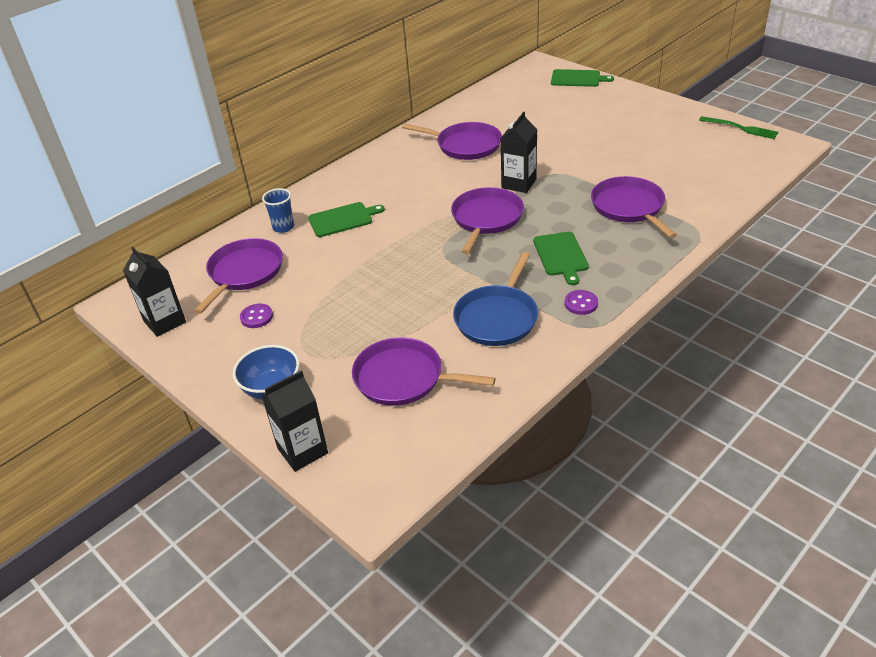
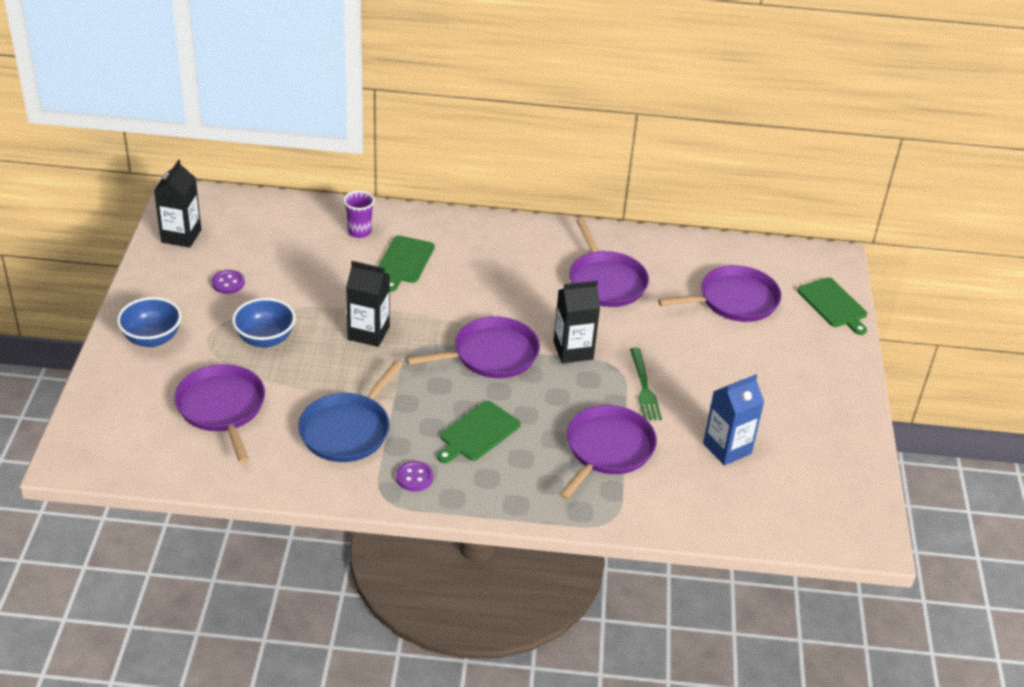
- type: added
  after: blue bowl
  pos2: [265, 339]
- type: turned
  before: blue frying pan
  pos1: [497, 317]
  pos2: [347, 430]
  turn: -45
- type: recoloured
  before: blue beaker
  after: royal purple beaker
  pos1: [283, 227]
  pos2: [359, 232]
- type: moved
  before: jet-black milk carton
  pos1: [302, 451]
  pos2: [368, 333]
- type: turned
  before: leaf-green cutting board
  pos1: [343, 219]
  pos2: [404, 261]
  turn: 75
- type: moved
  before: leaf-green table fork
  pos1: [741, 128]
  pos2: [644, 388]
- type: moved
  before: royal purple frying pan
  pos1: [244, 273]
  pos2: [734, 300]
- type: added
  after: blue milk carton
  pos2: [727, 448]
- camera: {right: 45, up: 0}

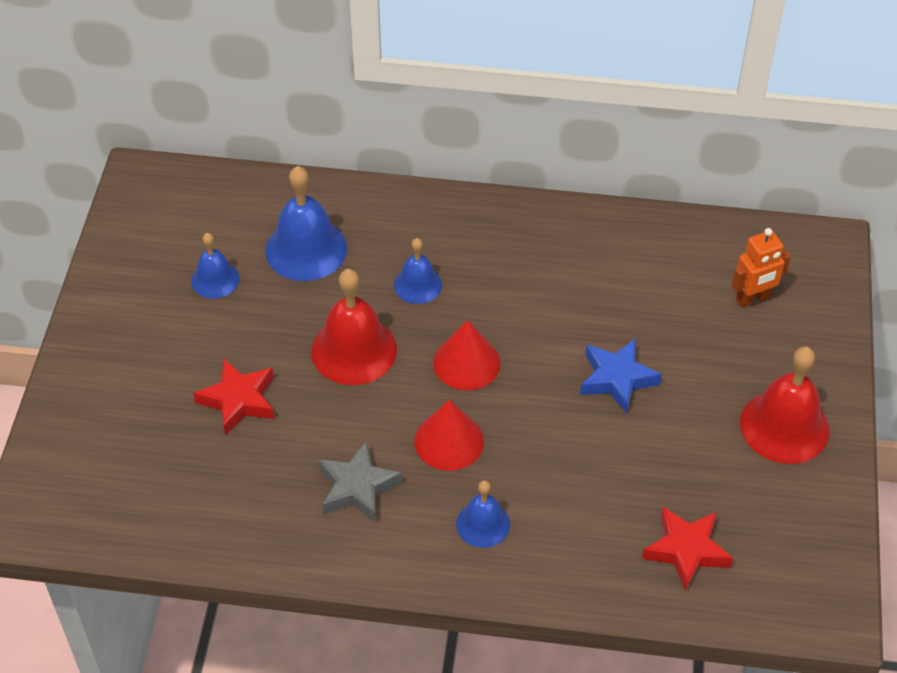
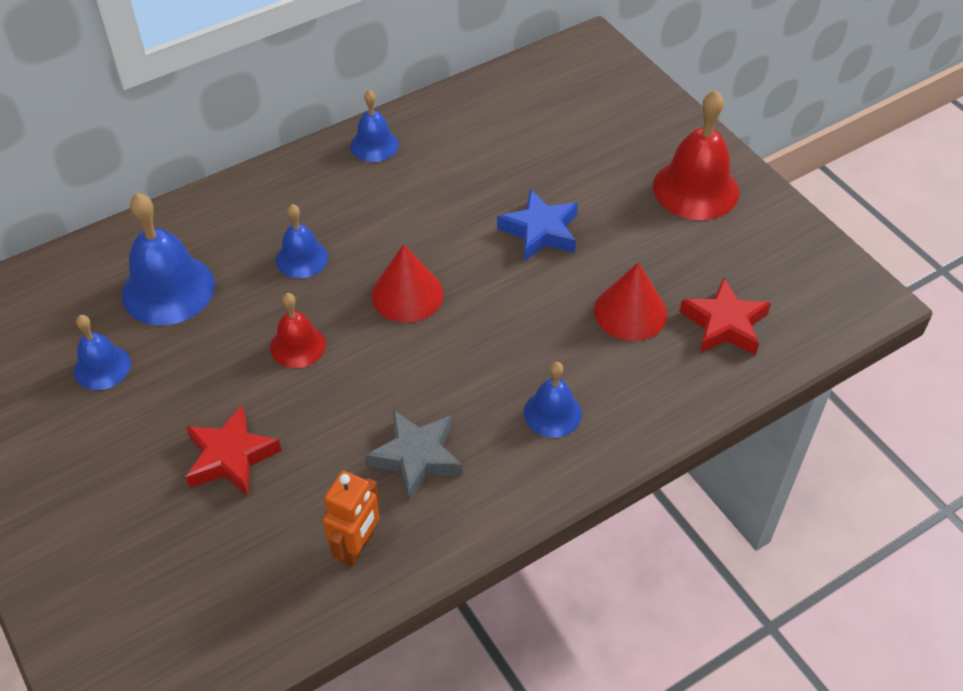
- type: resized
  before: red hand bell
  pos1: [354, 350]
  pos2: [298, 345]
  scale: 0.58
- type: moved
  before: orange-coloured toy robot
  pos1: [753, 299]
  pos2: [357, 547]
- type: added
  after: blue hand bell
  pos2: [374, 145]
- type: moved
  before: red solid cone
  pos1: [449, 441]
  pos2: [630, 312]
- camera: {right: -40, up: 0}

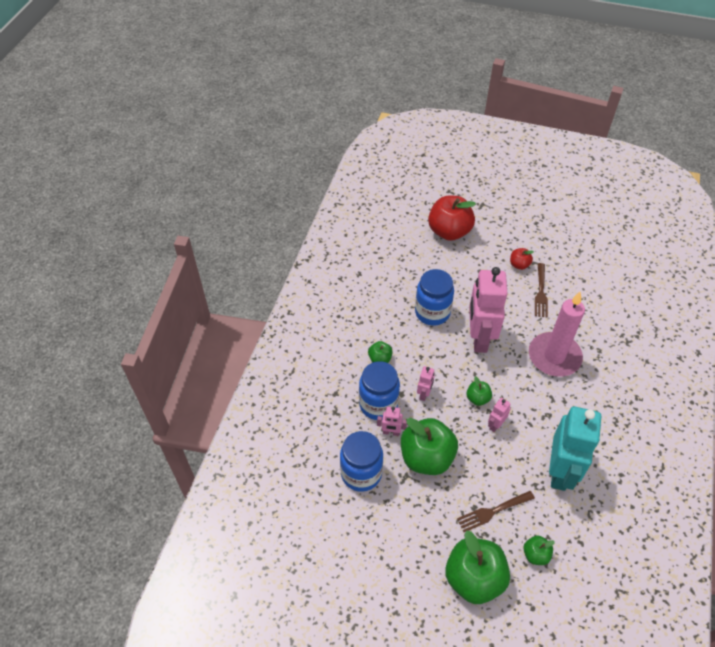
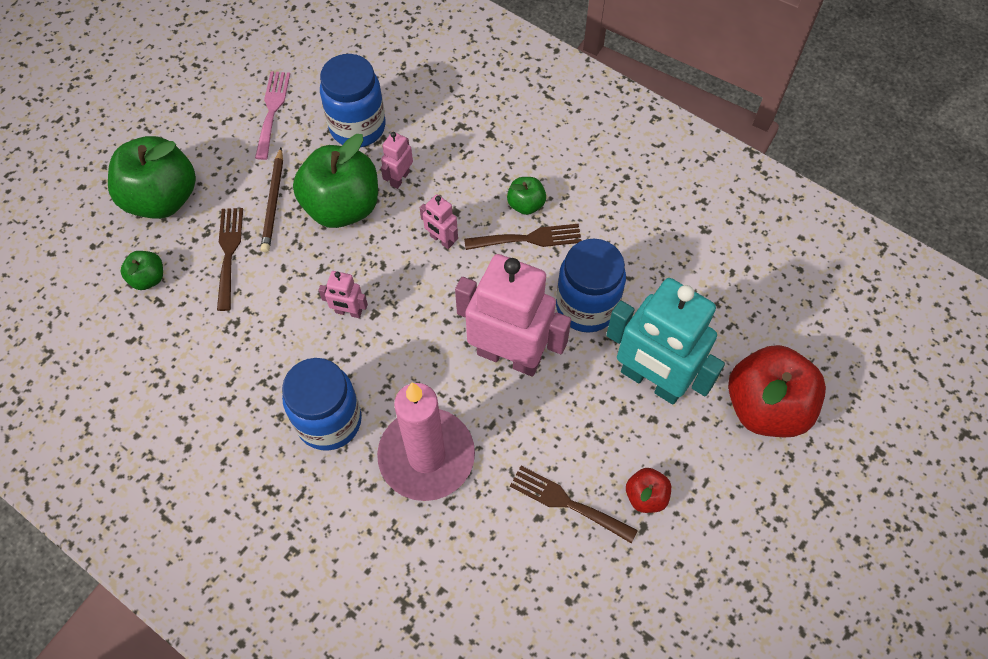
- type: added
  after: rose-pink table fork
  pos2: [272, 110]
- type: added
  after: brown pencil
  pos2: [274, 202]
- type: moved
  before: blue jar
  pos1: [378, 404]
  pos2: [329, 421]
- type: turned
  before: rose-pink toy robot
  pos1: [495, 425]
  pos2: [348, 312]
  turn: 135
- type: added
  after: brown table fork
  pos2: [528, 238]
- type: moved
  before: turquoise toy robot
  pos1: [560, 471]
  pos2: [651, 381]
- type: removed
  before: leaf-green apple
  pos1: [477, 398]
- camera: {right: 110, up: 10}

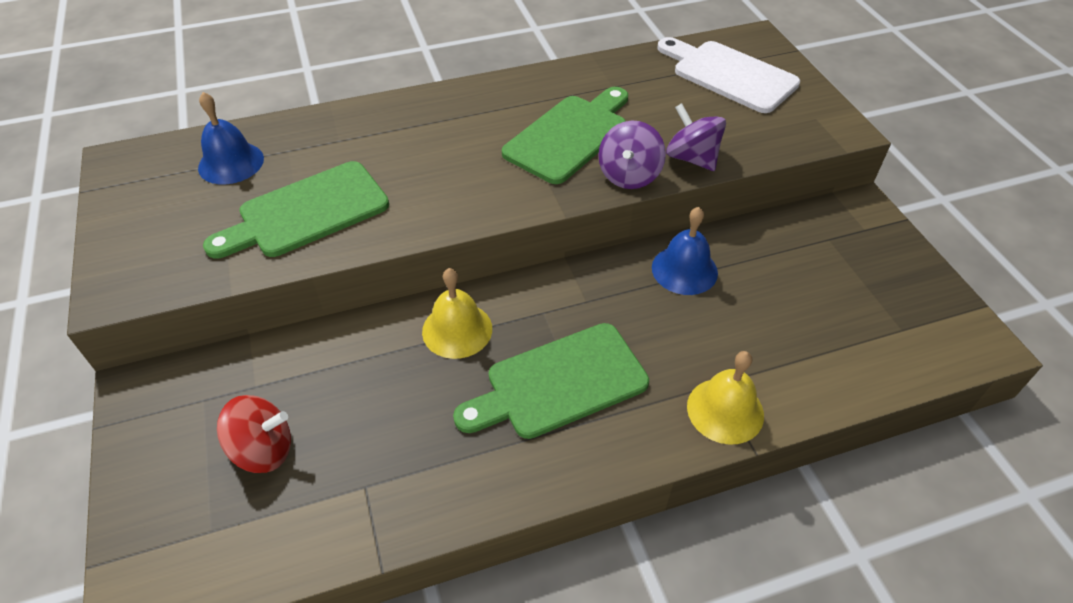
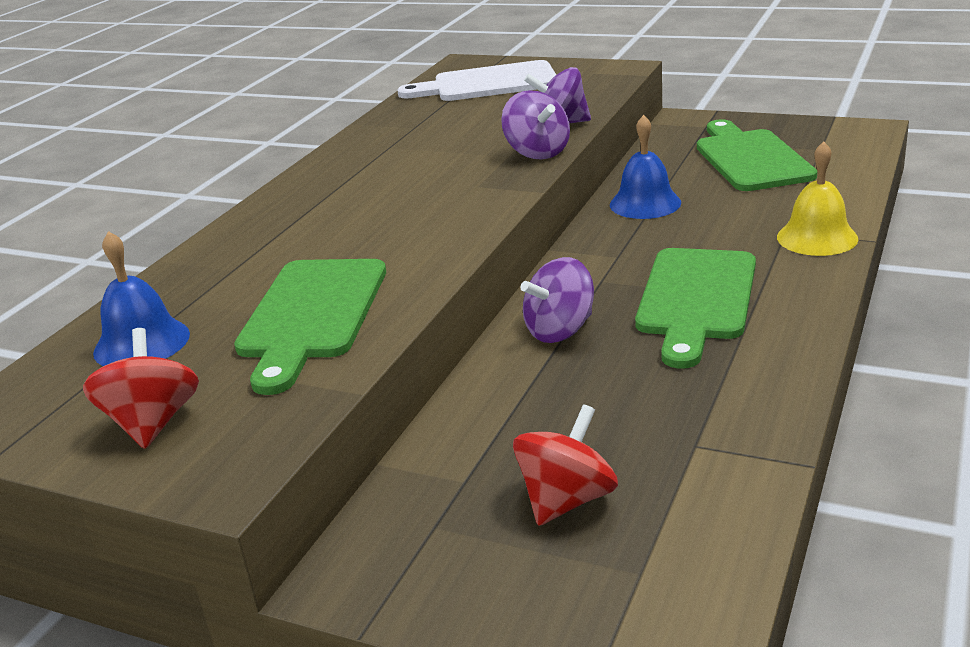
- type: added
  after: red whirligig
  pos2: [152, 423]
- type: replaced
  before: bright yellow hand bell
  after: royal purple whirligig
  pos1: [457, 330]
  pos2: [560, 330]
- type: moved
  before: leaf-green cutting board
  pos1: [570, 136]
  pos2: [750, 158]
- camera: {right: -45, up: -20}

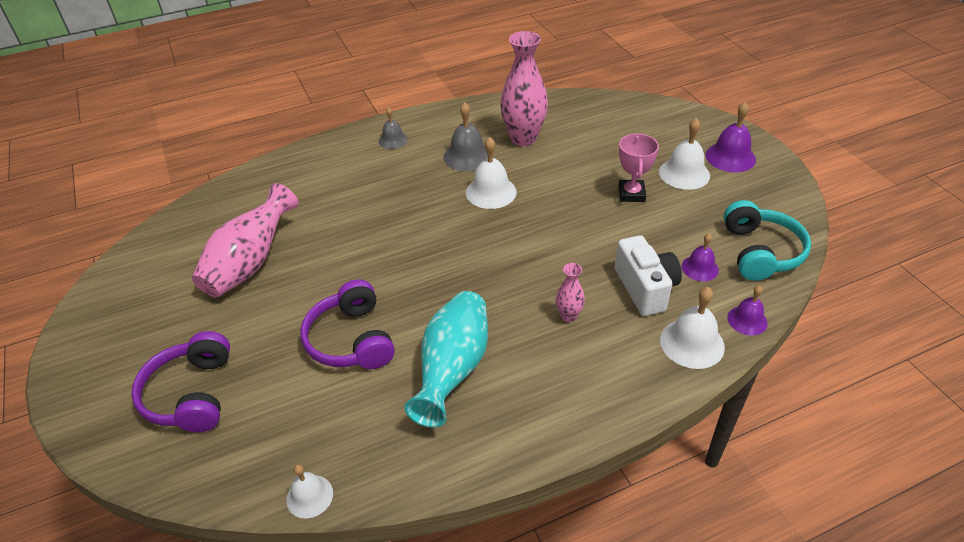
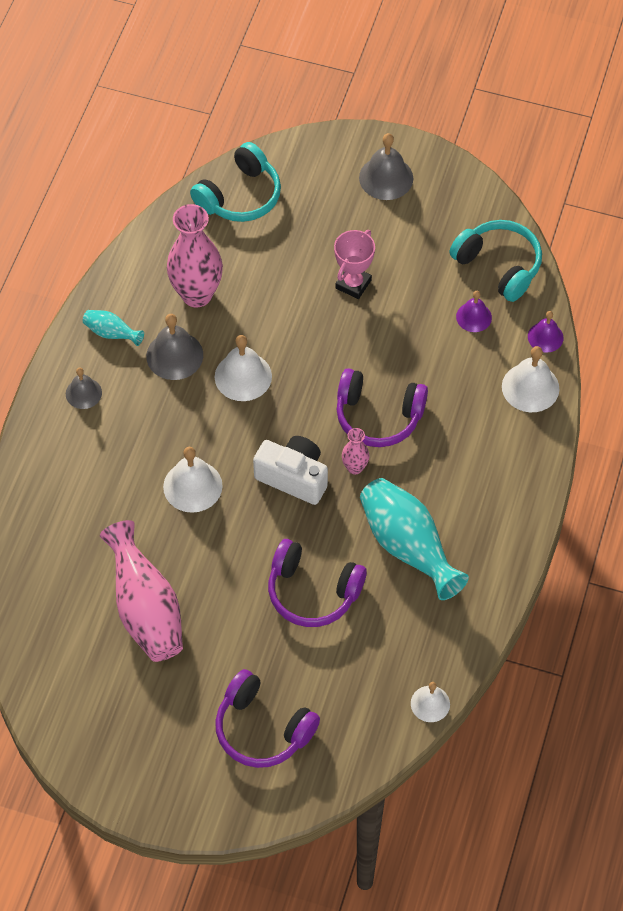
- type: added
  after: turquoise vase
  pos2: [111, 334]
- type: moved
  before: snow-white hand bell
  pos1: [684, 173]
  pos2: [192, 486]
- type: added
  after: turquoise headphones
  pos2: [240, 196]
- type: moved
  before: snow-white photo camera
  pos1: [645, 288]
  pos2: [293, 477]
- type: turned
  before: rose-pink award cup
  pos1: [631, 194]
  pos2: [353, 284]
  turn: 75
- type: added
  after: royal purple headphones
  pos2: [378, 416]
- type: moved
  before: rose-pink vase
  pos1: [568, 316]
  pos2: [355, 467]
- type: recoloured
  before: royal purple hand bell
  after: grey hand bell
  pos1: [730, 157]
  pos2: [386, 178]
- camera: {right: -50, up: 15}

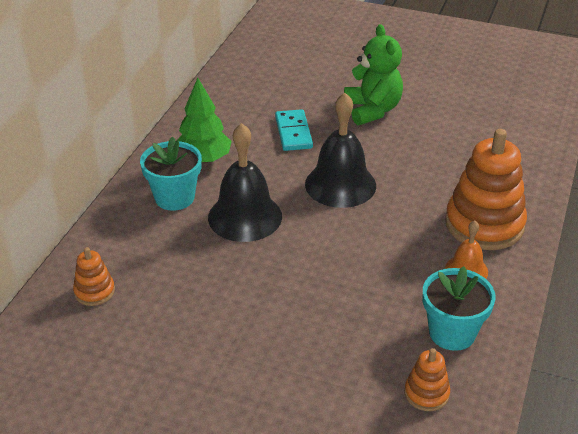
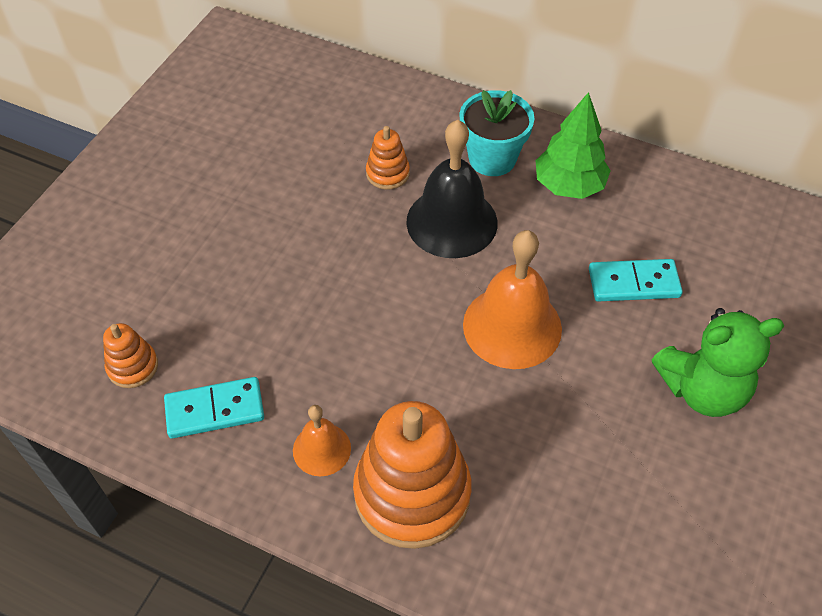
- type: replaced
  before: turquoise plant pot
  after: turquoise domino piece
  pos1: [452, 333]
  pos2: [215, 410]
- type: moved
  before: orange-coloured stacking rings
  pos1: [94, 292]
  pos2: [387, 173]
- type: recoloured
  before: jet-black hand bell
  after: orange-coloured hand bell
  pos1: [340, 184]
  pos2: [512, 326]
- camera: {right: 95, up: 15}

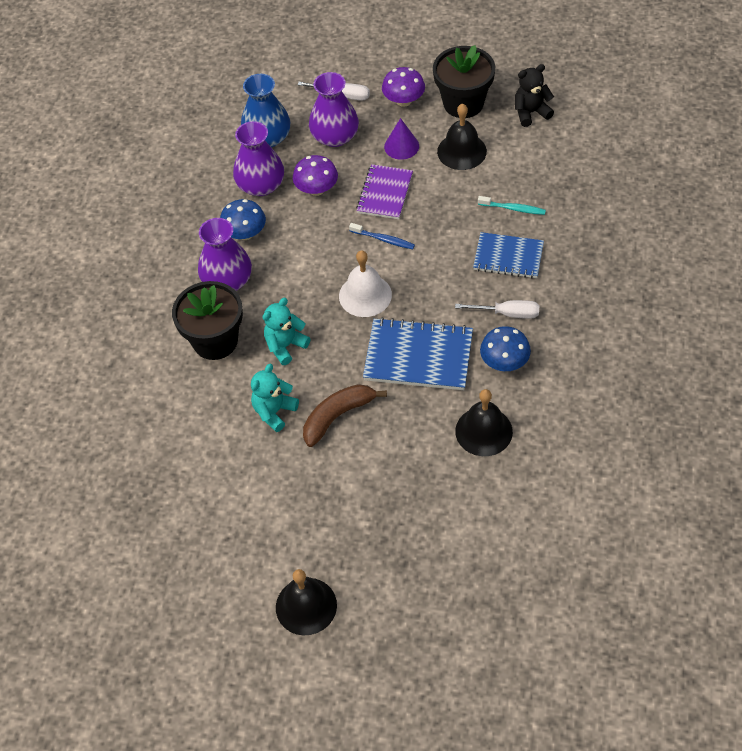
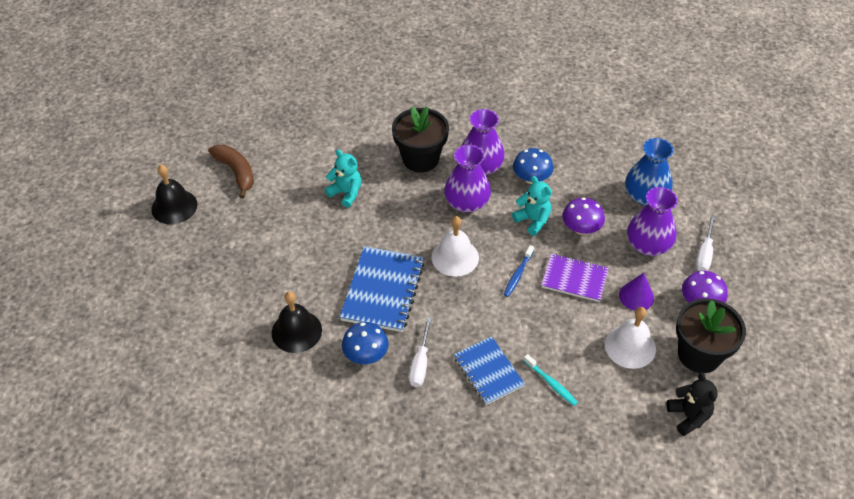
- type: moved
  before: brown banana fruit
  pos1: [337, 416]
  pos2: [236, 172]
- type: moved
  before: royal purple vase
  pos1: [261, 185]
  pos2: [467, 202]
- type: turned
  before: blue exercise book
  pos1: [508, 257]
  pos2: [488, 372]
  turn: -45
- type: moved
  before: turquoise teddy bear
  pos1: [285, 346]
  pos2: [533, 220]
- type: turned
  before: turquoise tooth brush
  pos1: [513, 208]
  pos2: [551, 383]
  turn: -60
- type: recoloured
  before: jet-black hand bell
  after: snow-white hand bell
  pos1: [461, 151]
  pos2: [630, 346]
- camera: {right: 90, up: -5}

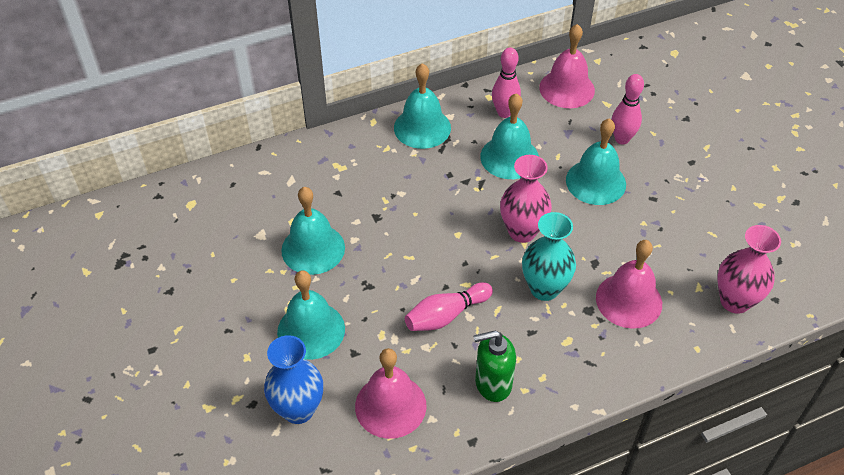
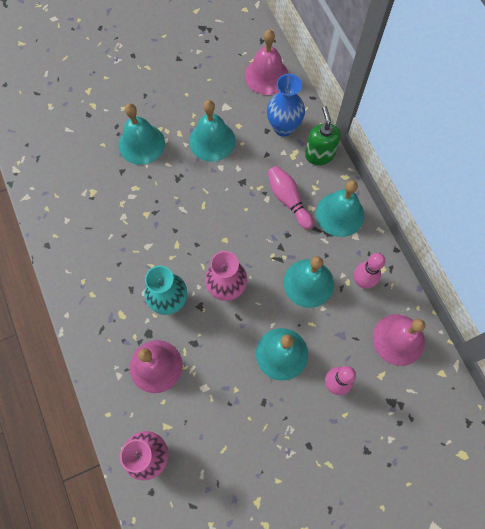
- type: moved
  before: rose-pink hand bell
  pos1: [390, 406]
  pos2: [266, 76]
- type: moved
  before: blue vase
  pos1: [298, 409]
  pos2: [283, 127]
- type: moved
  before: rose-pink tenpin
  pos1: [446, 315]
  pos2: [288, 200]
- type: moved
  before: leaf-green soap dispenser
  pos1: [492, 383]
  pos2: [319, 155]
- camera: {right: 90, up: 20}

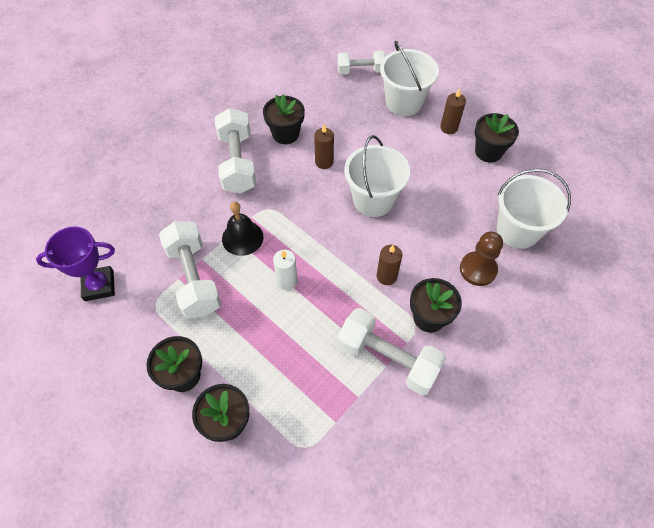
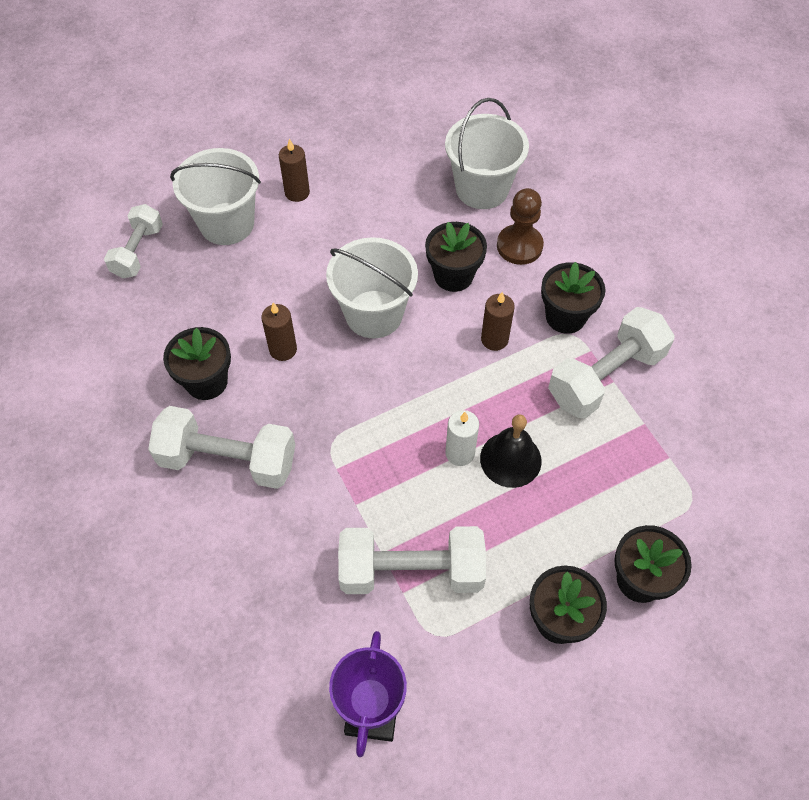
- type: moved
  before: jet-black plant pot
  pos1: [488, 152]
  pos2: [453, 275]
- type: moved
  before: jet-black hand bell
  pos1: [242, 237]
  pos2: [510, 459]
- camera: {right: -70, up: 0}

